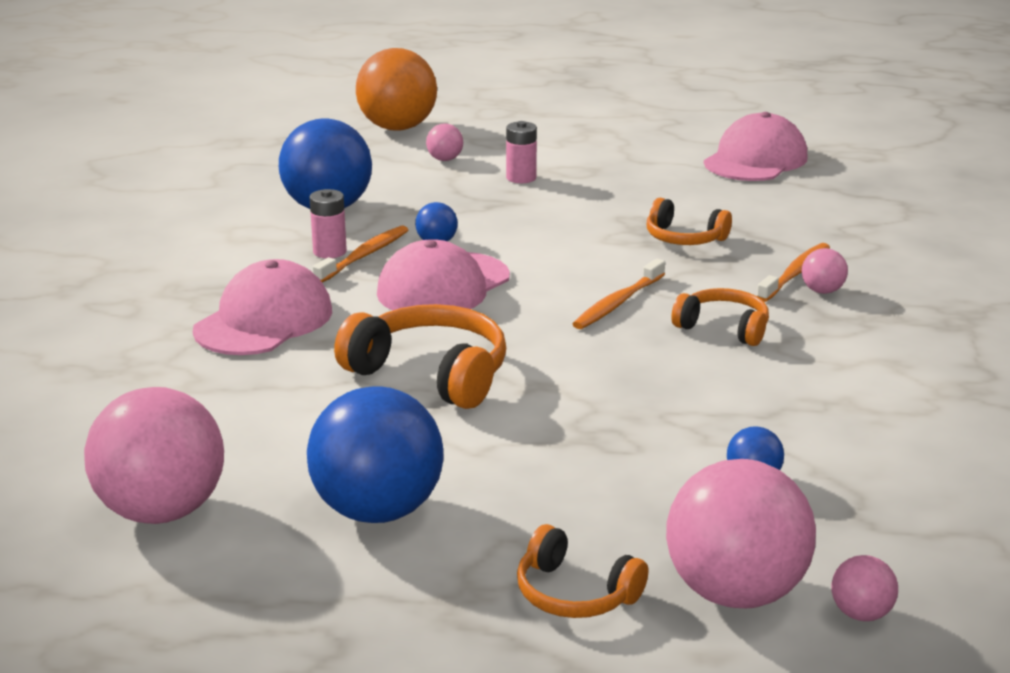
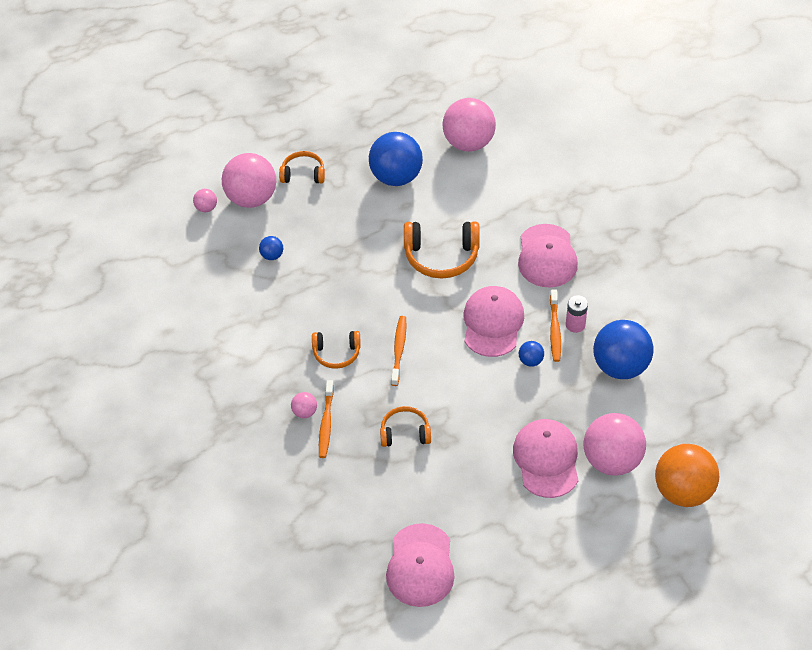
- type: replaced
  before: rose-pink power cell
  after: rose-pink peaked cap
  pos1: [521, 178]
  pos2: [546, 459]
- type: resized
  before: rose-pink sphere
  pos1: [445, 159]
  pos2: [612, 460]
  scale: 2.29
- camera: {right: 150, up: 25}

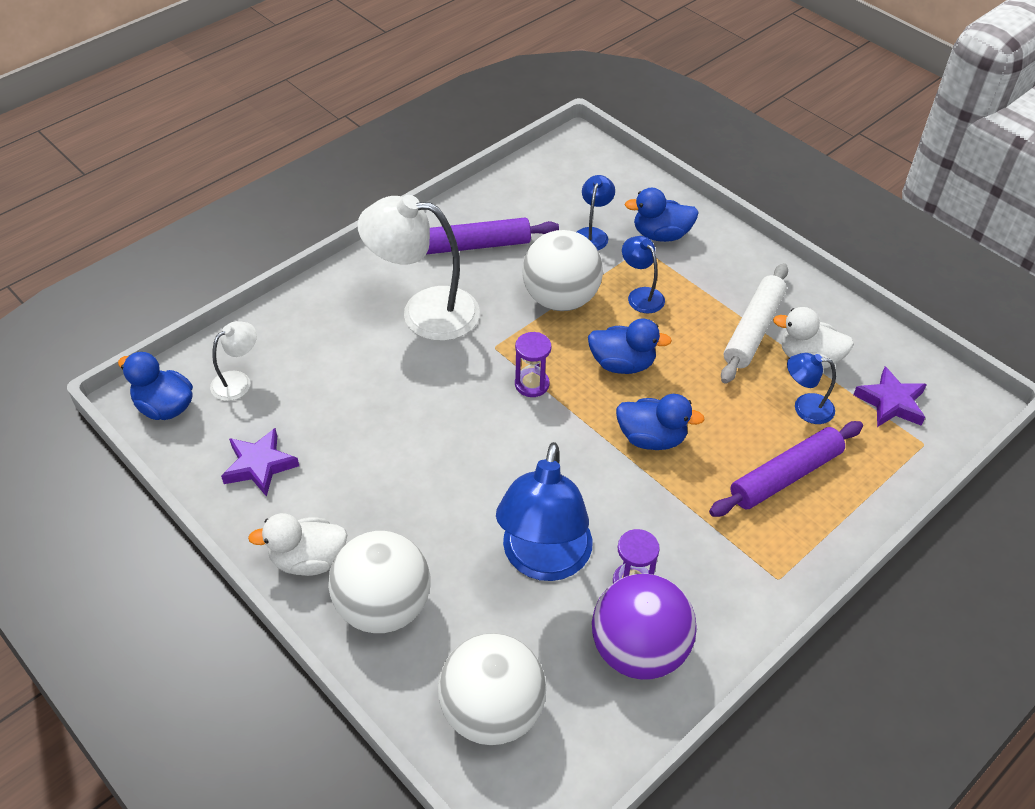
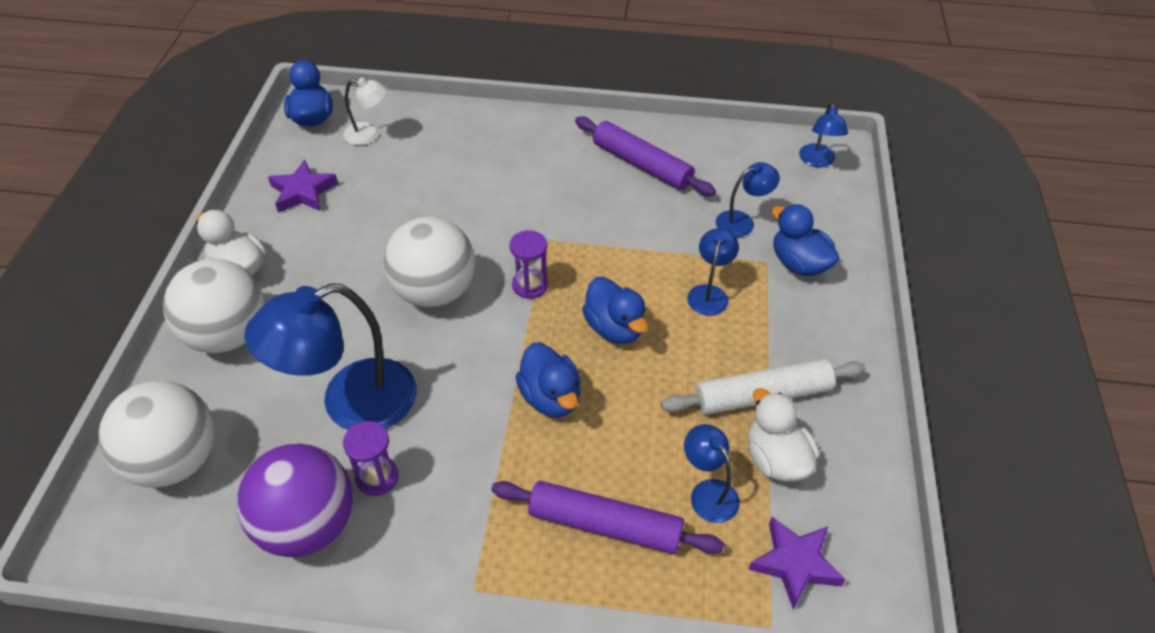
- type: moved
  before: snow-white sphere
  pos1: [560, 299]
  pos2: [434, 292]
- type: added
  after: blue reading lamp
  pos2: [817, 161]
- type: removed
  before: snow-white reading lamp
  pos1: [424, 312]
- camera: {right: 50, up: 0}

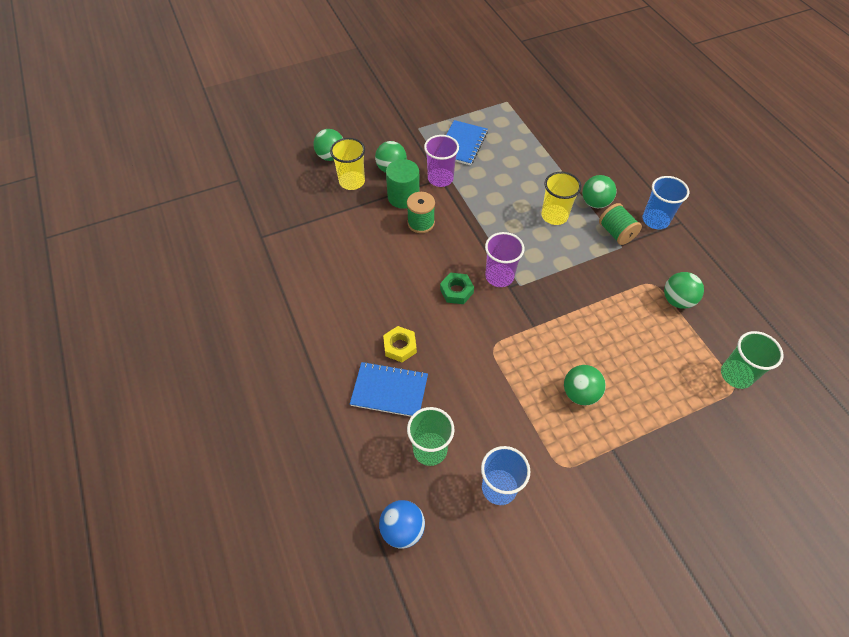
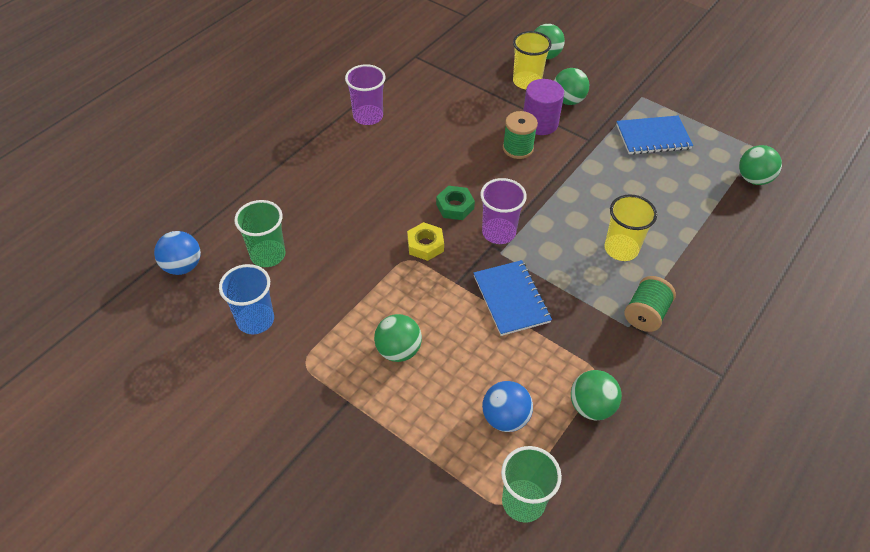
- type: moved
  before: royal purple beaker
  pos1: [440, 178]
  pos2: [368, 116]
- type: moved
  before: bright yellow nut
  pos1: [400, 346]
  pos2: [425, 245]
- type: moved
  before: blue exercise book
  pos1: [389, 390]
  pos2: [511, 299]
- type: added
  after: blue sphere
  pos2: [505, 417]
- type: recoloured
  before: leaf-green cylinder
  after: royal purple cylinder
  pos1: [403, 197]
  pos2: [540, 123]
- type: moved
  before: leaf-green sphere
  pos1: [595, 203]
  pos2: [753, 179]
- type: removed
  before: blue beaker
  pos1: [655, 220]
- camera: {right: 60, up: -5}

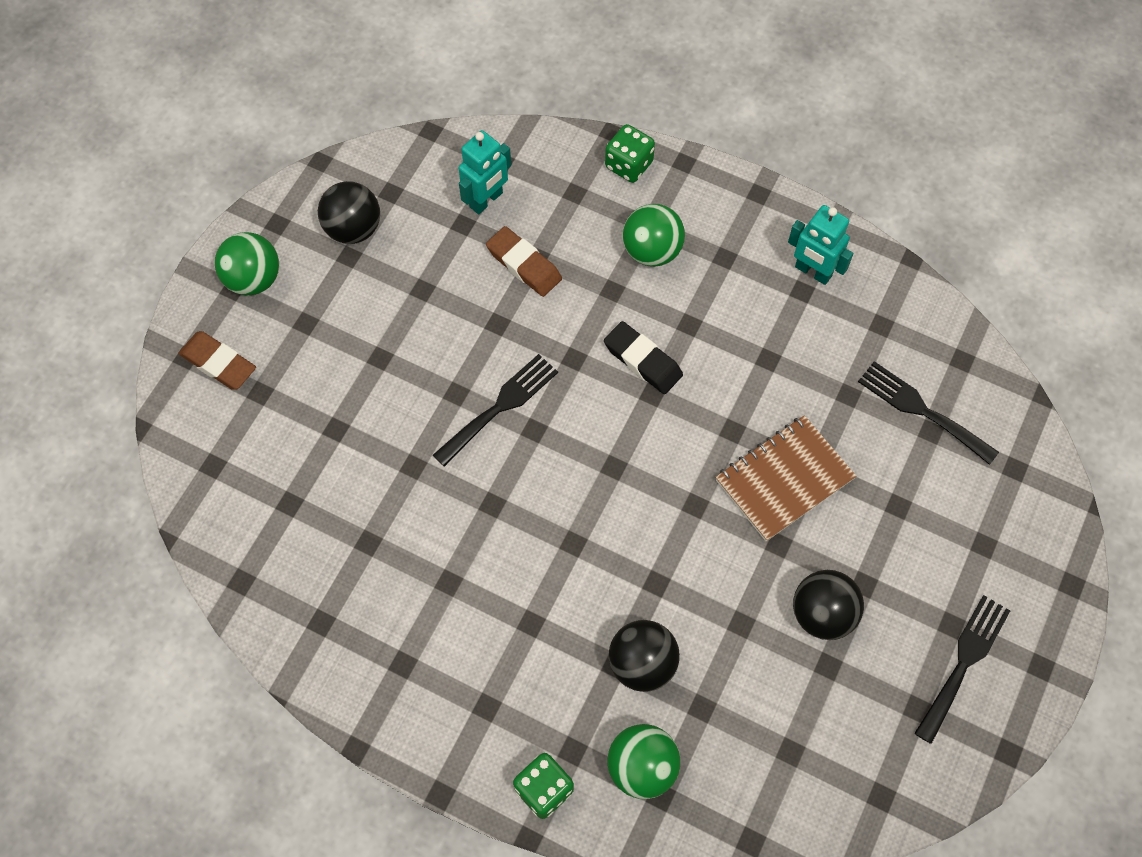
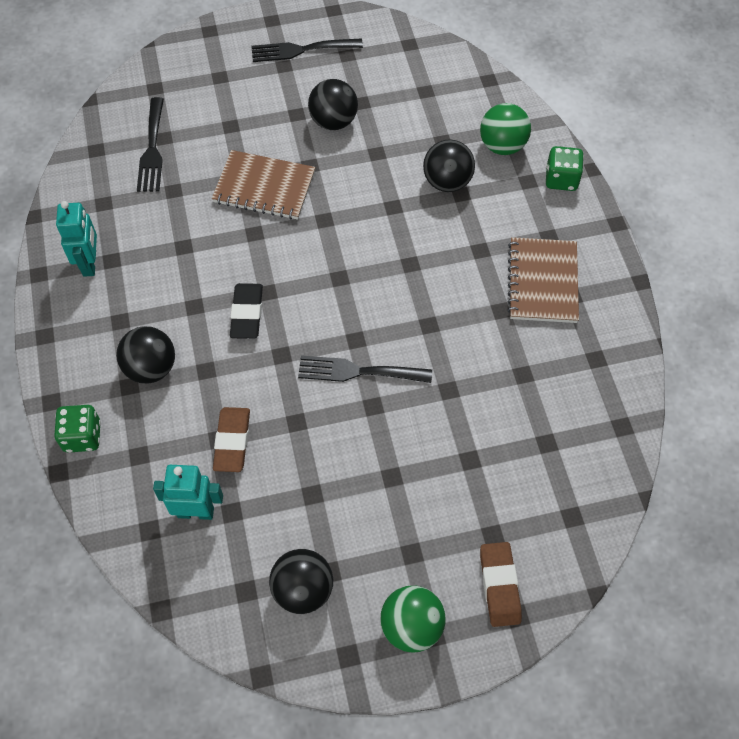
- type: recoloured
  before: leaf-green sphere
  after: jet-black sphere
  pos1: [652, 251]
  pos2: [151, 368]
- type: added
  after: brown exercise book
  pos2: [542, 282]
- camera: {right: -130, up: -5}

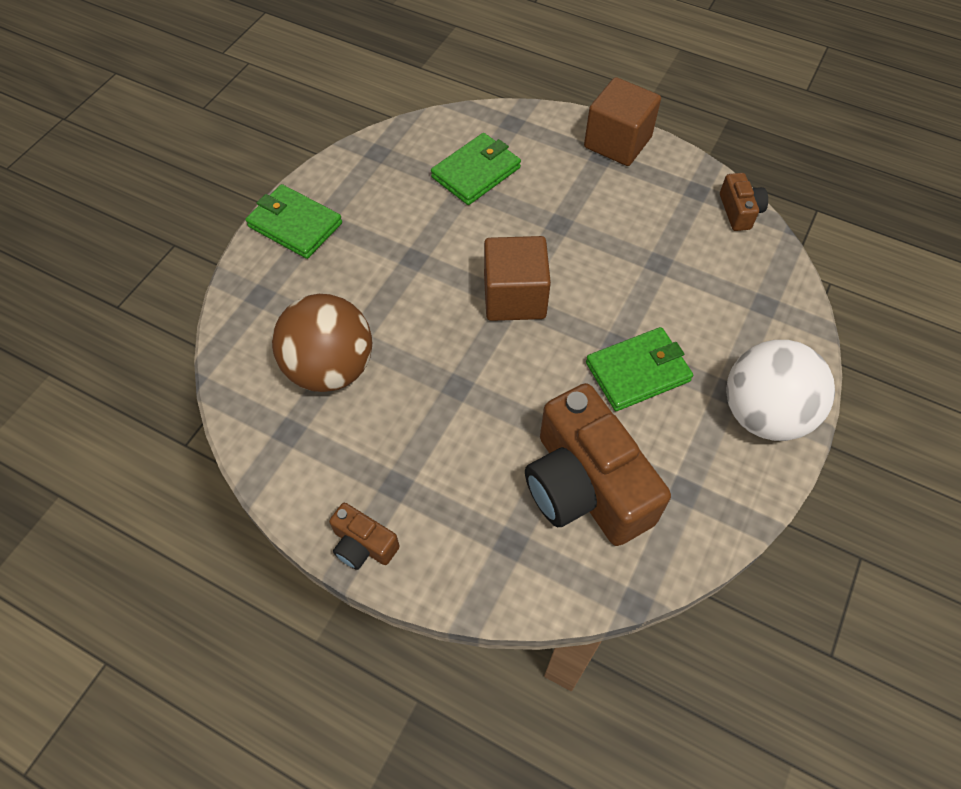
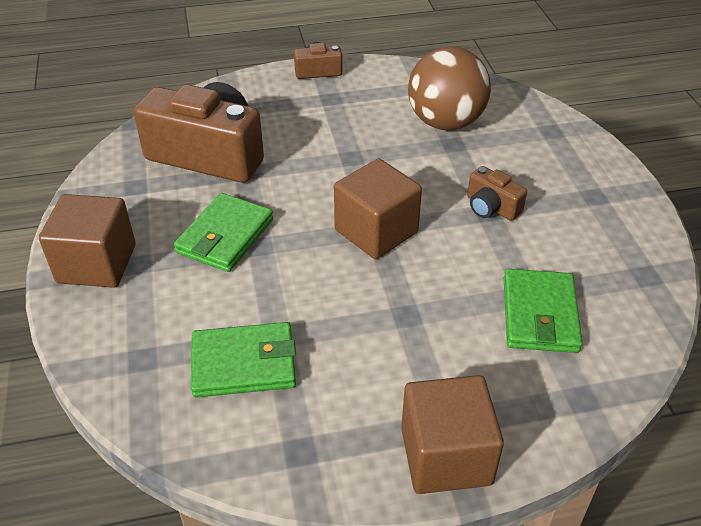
- type: replaced
  before: snow-white sphere
  after: brown cube
  pos1: [763, 414]
  pos2: [97, 264]
- type: moved
  before: leaf-green billfold
  pos1: [295, 225]
  pos2: [244, 363]
- type: moved
  before: brown photo camera
  pos1: [739, 211]
  pos2: [491, 207]
- camera: {right: 140, up: -15}

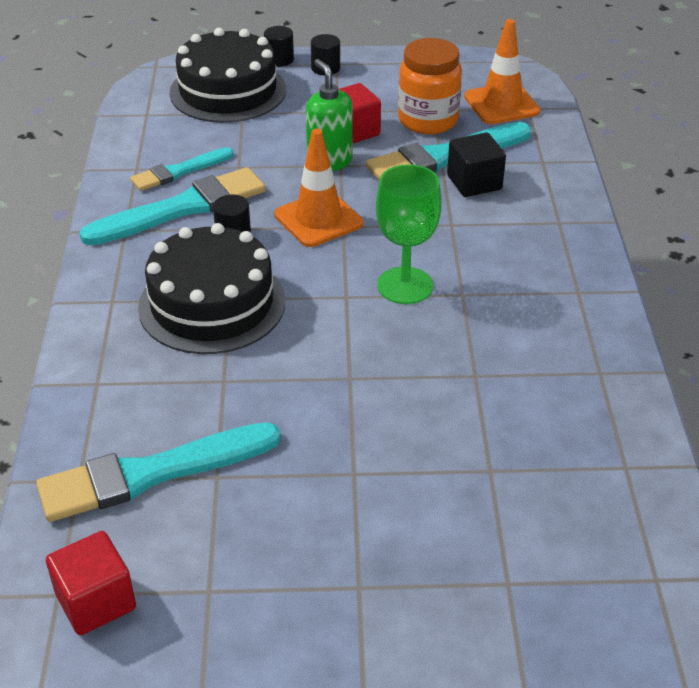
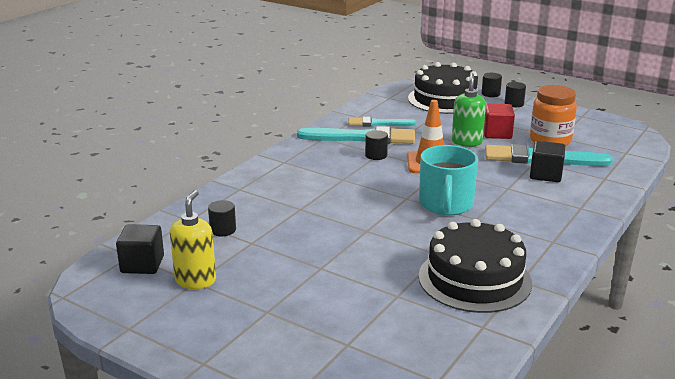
- type: recoloured
  before: red cube
  after: jet-black cube
  pos1: [96, 601]
  pos2: [142, 264]
- type: added
  after: bright yellow soap dispenser
  pos2: [195, 280]
- type: replaced
  before: turquoise paintbrush
  after: jet-black cylinder
  pos1: [151, 473]
  pos2: [223, 230]
- type: moved
  before: jet-black layer cake
  pos1: [212, 304]
  pos2: [474, 279]
- type: replaced
  before: leaf-green chalice
  after: turquoise coffee mug
  pos1: [405, 285]
  pos2: [446, 204]
- type: removed
  before: orange-coloured safety cone
  pos1: [501, 104]
- camera: {right: 35, up: -15}

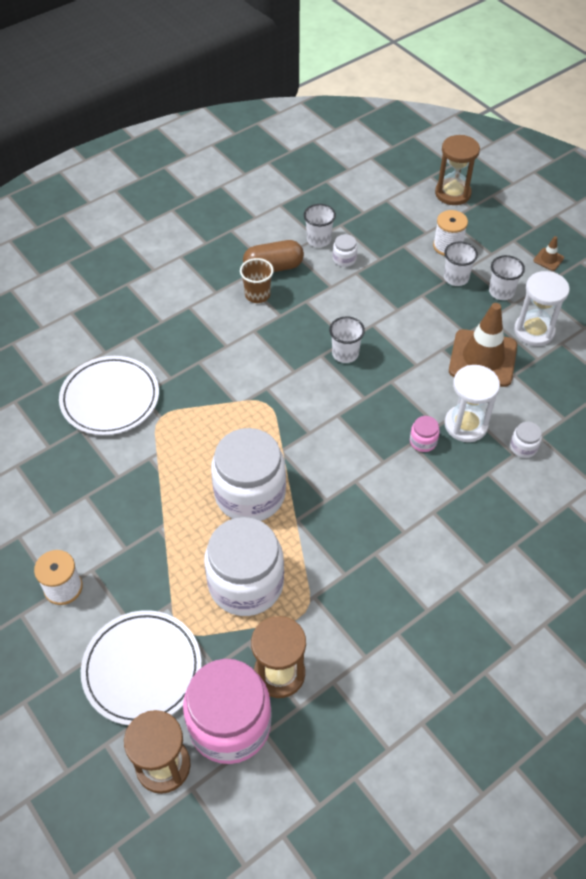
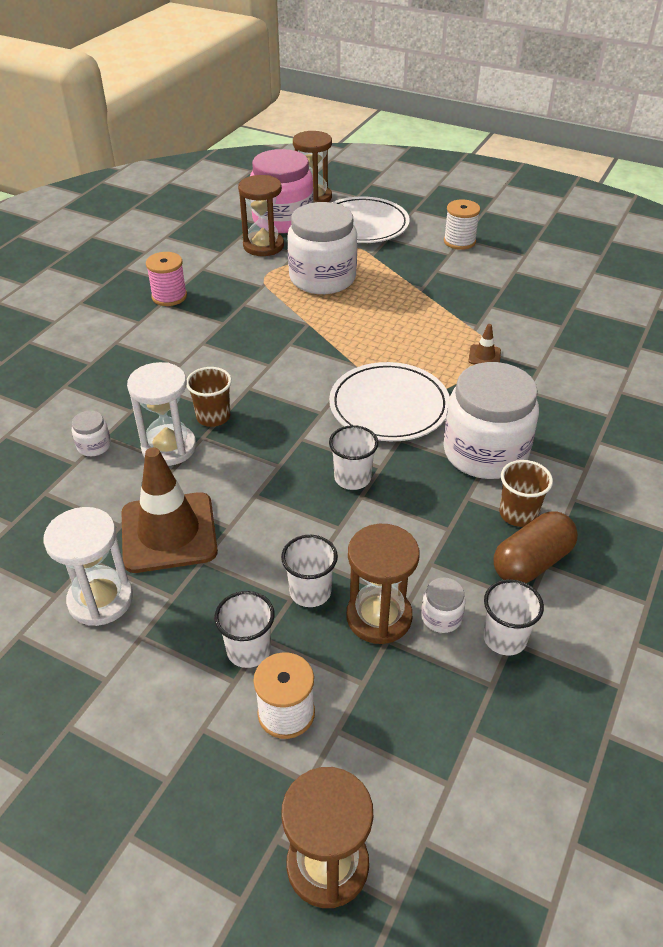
- type: added
  after: rose-pink reel of thread
  pos2: [169, 296]
- type: replaced
  before: rose-pink jar
  after: brown beaker
  pos1: [423, 441]
  pos2: [213, 417]
- type: moved
  before: snow-white beaker
  pos1: [501, 292]
  pos2: [310, 592]
- type: moved
  before: snow-white flat dish
  pos1: [110, 398]
  pos2: [389, 406]
- type: added
  after: brown sandglass
  pos2: [379, 617]
- type: moved
  before: snow-white jar
  pos1: [250, 494]
  pos2: [485, 452]
- type: moved
  before: brown safety cone
  pos1: [548, 259]
  pos2: [484, 356]
- camera: {right: 155, up: -10}

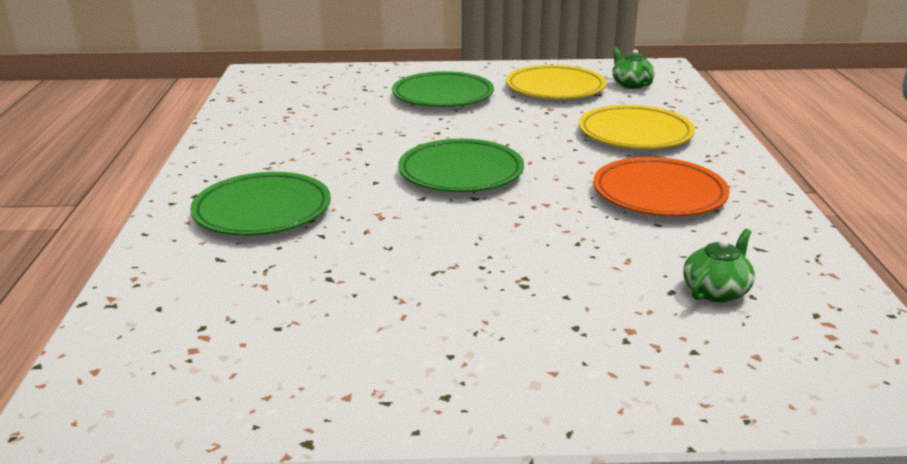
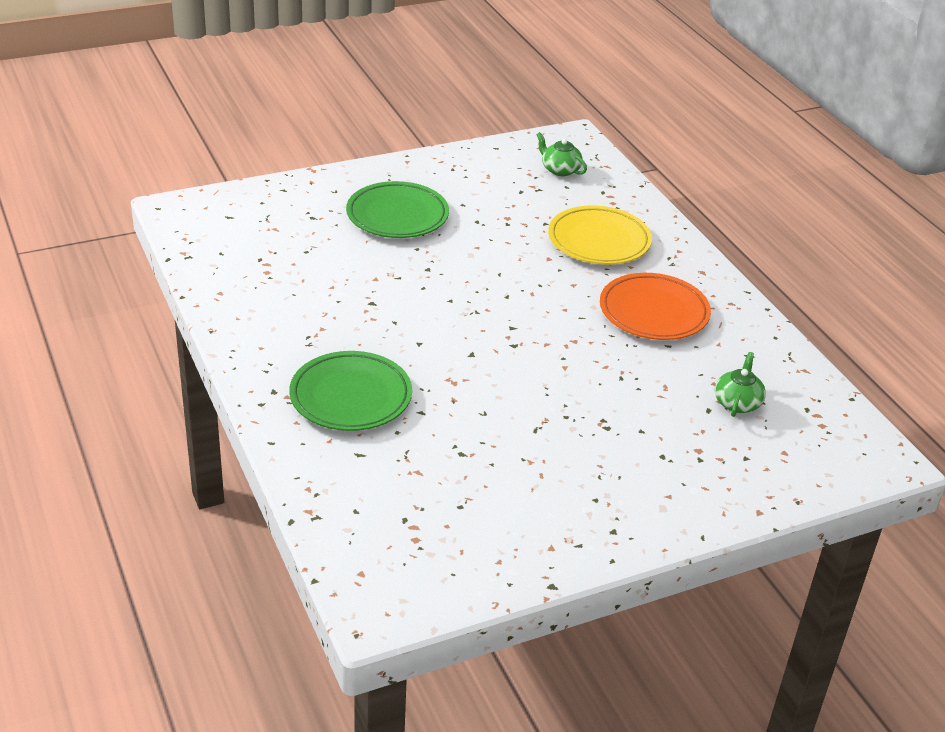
- type: removed
  before: leaf-green flat dish
  pos1: [461, 173]
- type: removed
  before: bright yellow flat dish
  pos1: [555, 88]
- camera: {right: -25, up: 10}

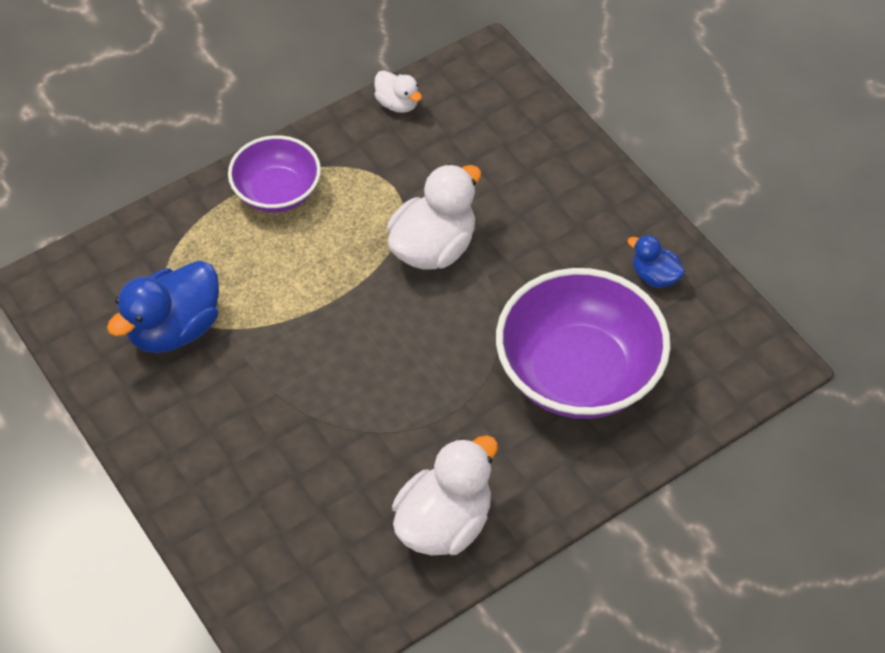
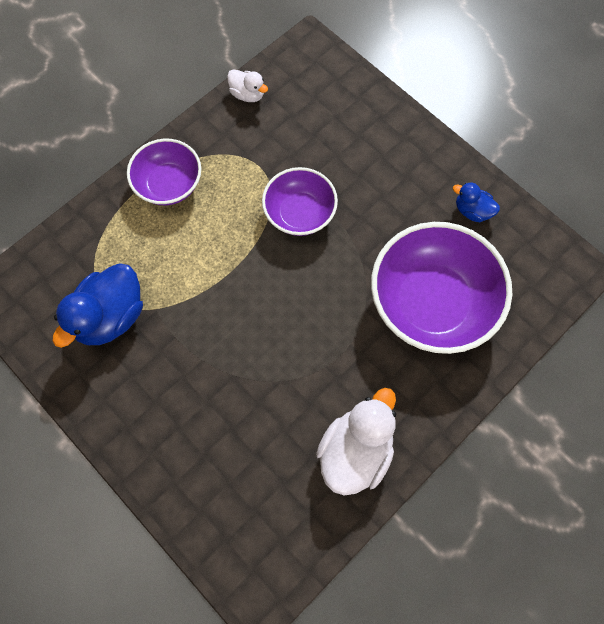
- type: replaced
  before: snow-white duck
  after: royal purple bowl
  pos1: [433, 247]
  pos2: [299, 213]
- camera: {right: -10, up: 15}

